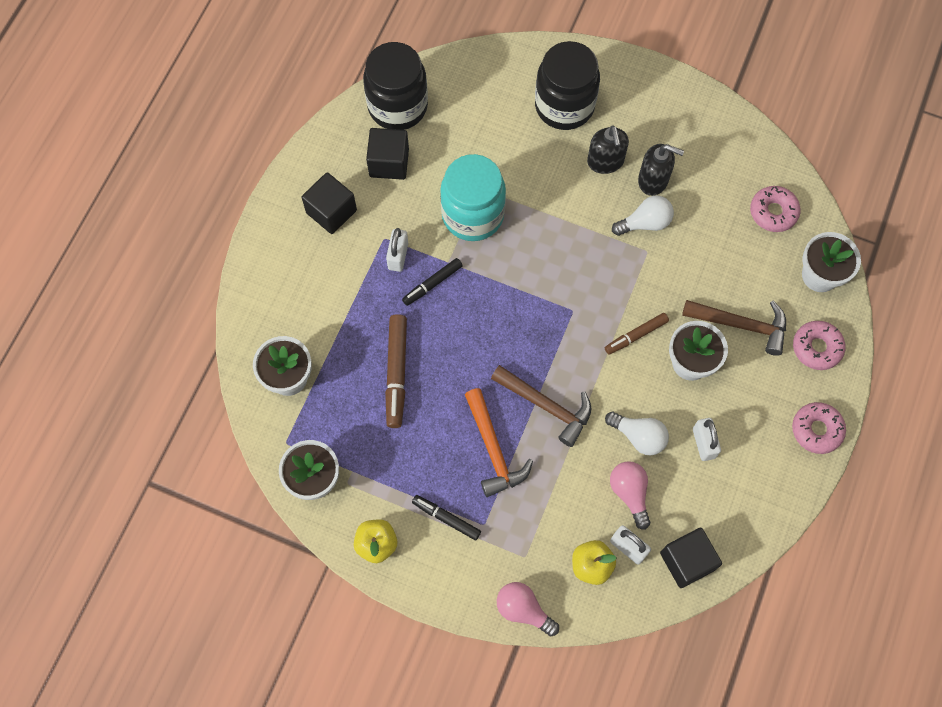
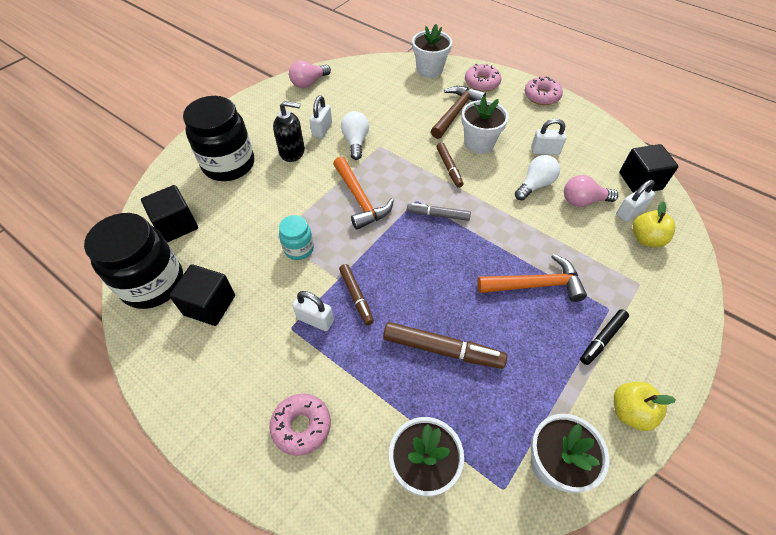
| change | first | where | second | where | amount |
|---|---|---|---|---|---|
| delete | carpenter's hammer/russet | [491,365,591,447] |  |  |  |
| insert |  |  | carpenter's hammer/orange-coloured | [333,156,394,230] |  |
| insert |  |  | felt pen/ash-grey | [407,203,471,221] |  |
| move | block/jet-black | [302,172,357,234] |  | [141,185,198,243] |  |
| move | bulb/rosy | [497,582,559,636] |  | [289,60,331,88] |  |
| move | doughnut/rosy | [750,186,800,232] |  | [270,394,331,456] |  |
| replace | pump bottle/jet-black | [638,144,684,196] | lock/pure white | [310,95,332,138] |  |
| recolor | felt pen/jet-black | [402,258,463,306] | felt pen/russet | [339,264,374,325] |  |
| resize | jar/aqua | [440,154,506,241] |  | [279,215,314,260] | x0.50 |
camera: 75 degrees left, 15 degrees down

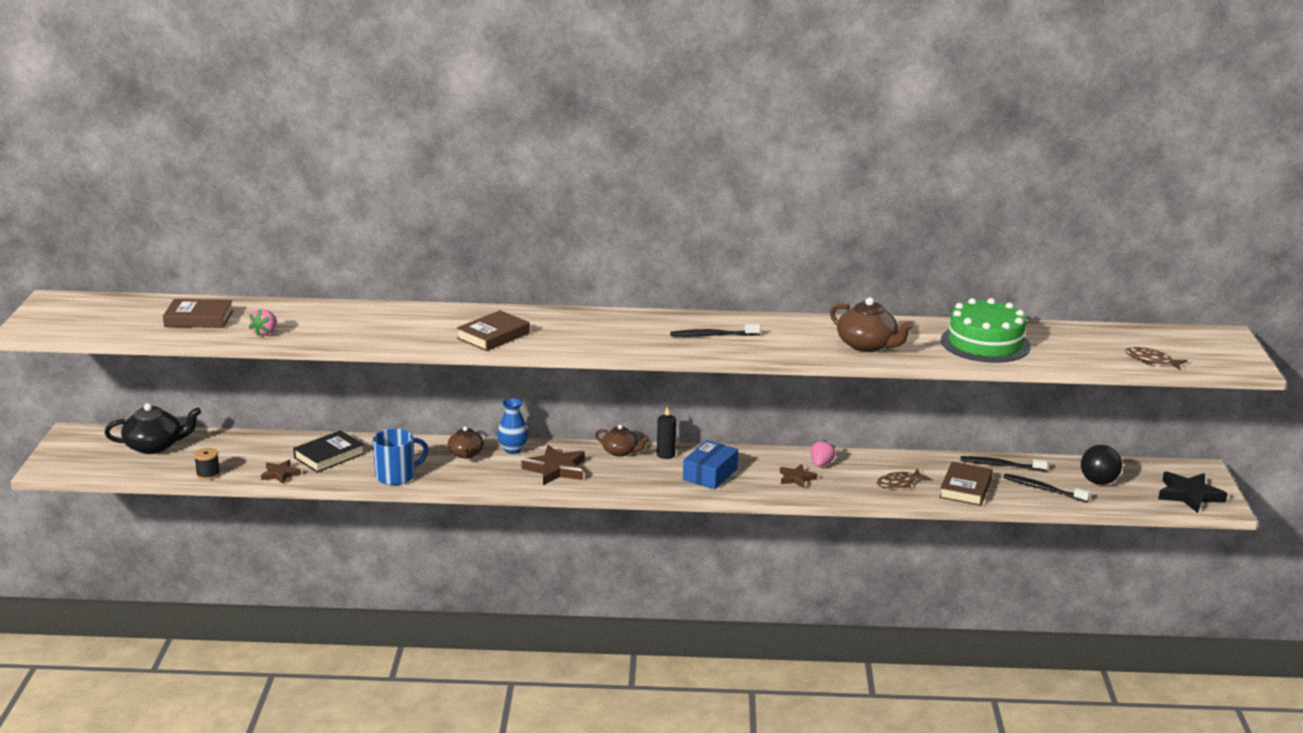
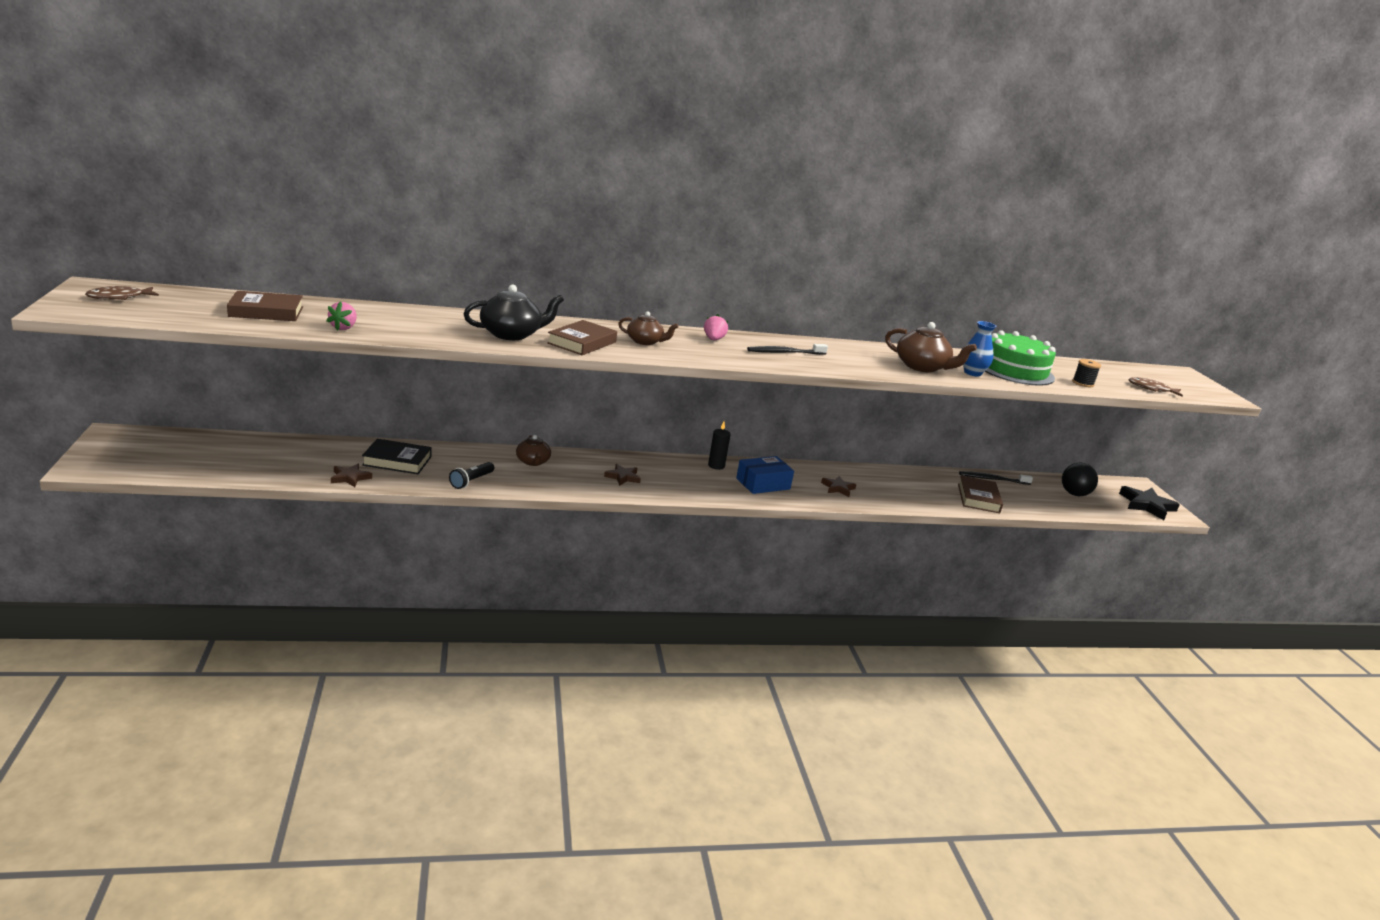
| change | first | where | second | where | amount |
|---|---|---|---|---|---|
| delete | toothbrush/jet-black | [1003,474,1090,502] |  |  |  |
| move | tea pot/jet-black | [105,403,201,454] |  | [464,285,564,340] |  |
| move | spool/jet-black | [194,448,220,480] |  | [1072,359,1101,387] |  |
| move | tall vase/royal blue | [497,398,529,454] |  | [963,321,997,376] |  |
| move | tea pot/russet | [595,425,649,457] |  | [618,311,679,345] |  |
| move | berry/rosy | [811,439,836,467] |  | [704,314,728,340] |  |
| move | fish figure/russet | [876,469,930,488] |  | [85,286,159,300] |  |
| replace | mug/royal blue | [373,429,429,485] | torch/jet-black | [449,462,494,489] |  |
| rotate | book/jet-black | [293,430,364,473] |  | [362,439,432,474] | 60 degrees clockwise |
| rotate | box/royal blue | [683,440,738,489] |  | [736,456,794,494] | 45 degrees clockwise |
| resize | star/russet | [521,445,585,485] |  | [604,464,641,486] | x0.59 |
camera: 15 degrees left, 0 degrees up

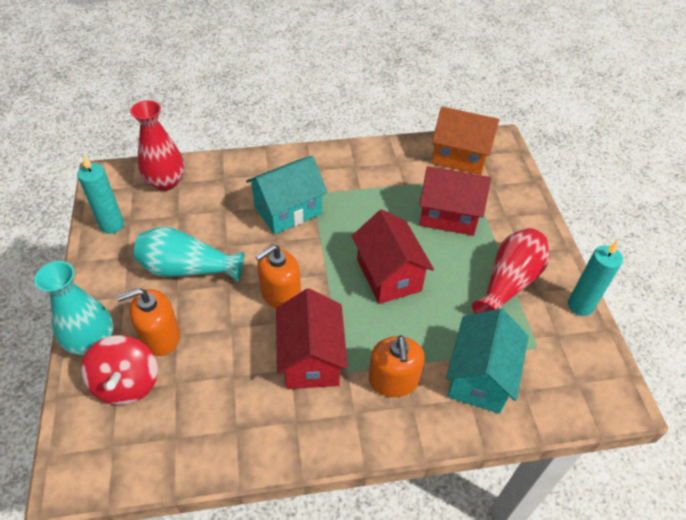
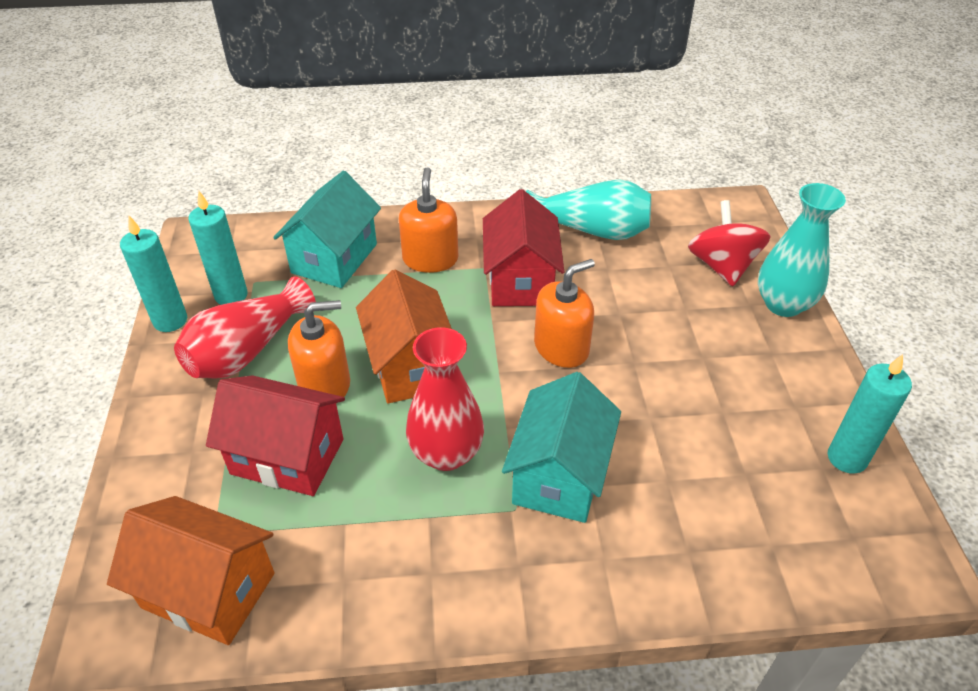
| change | first | where | second | where | amount |
|---|---|---|---|---|---|
| insert |  |  | wax candle/aqua | [188,191,248,305] |  |
| move | pump bottle/orange-coloured | [117,288,180,356] |  | [288,300,350,404] |  |
| move | tall vase/scarlet | [130,100,184,191] |  | [406,327,484,471] |  |
| move | tall vase/aqua | [134,227,244,282] |  | [526,179,651,240] |  |
| recolor | house/scarlet | [352,209,434,304] | house/orange-coloured | [356,270,452,404] |  |
| rotate | house/aqua | [246,156,328,234] |  | [502,372,621,523] | 45 degrees counterclockwise |
camera: 175 degrees left, 5 degrees down

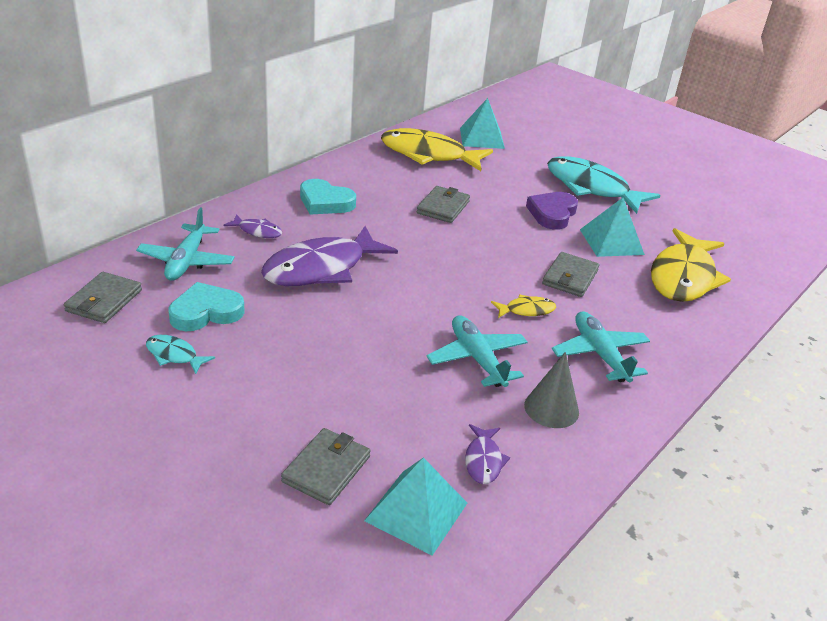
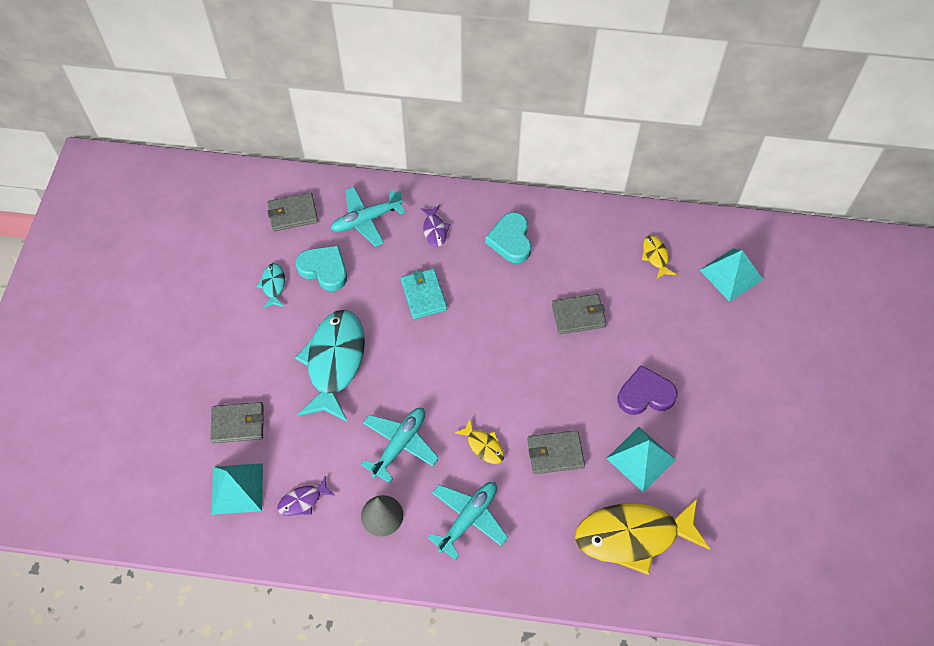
| change | first | where | second | where | amount |
|---|---|---|---|---|---|
| move | fish figure/aqua | [547,157,661,214] |  | [295,310,365,421] |  |
| replace | fish figure/purple | [261,226,398,286] | wallet/aqua | [401,269,447,319] |  |
| resize | fish figure/golden | [381,128,493,171] |  | [642,235,676,279] | x0.44 |
camera: 60 degrees right, 25 degrees up

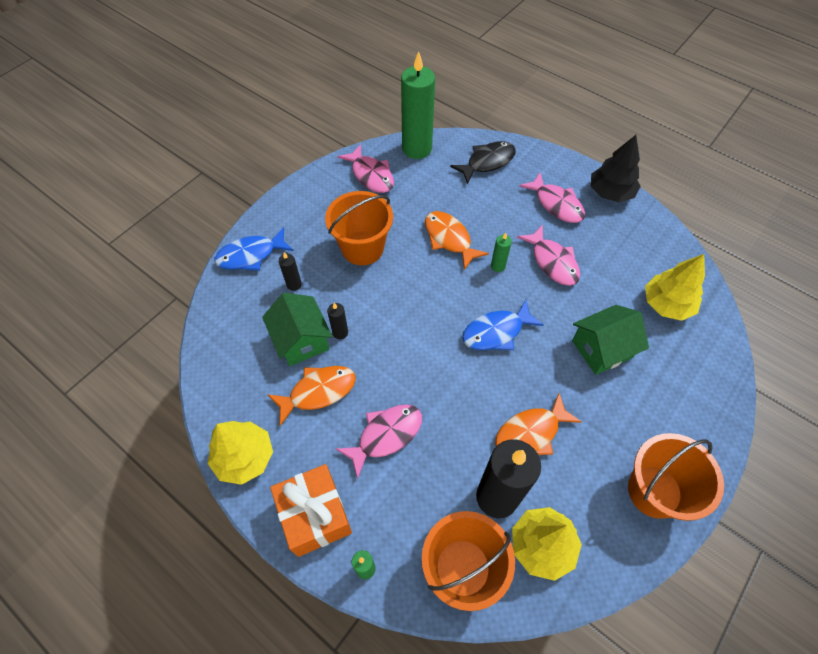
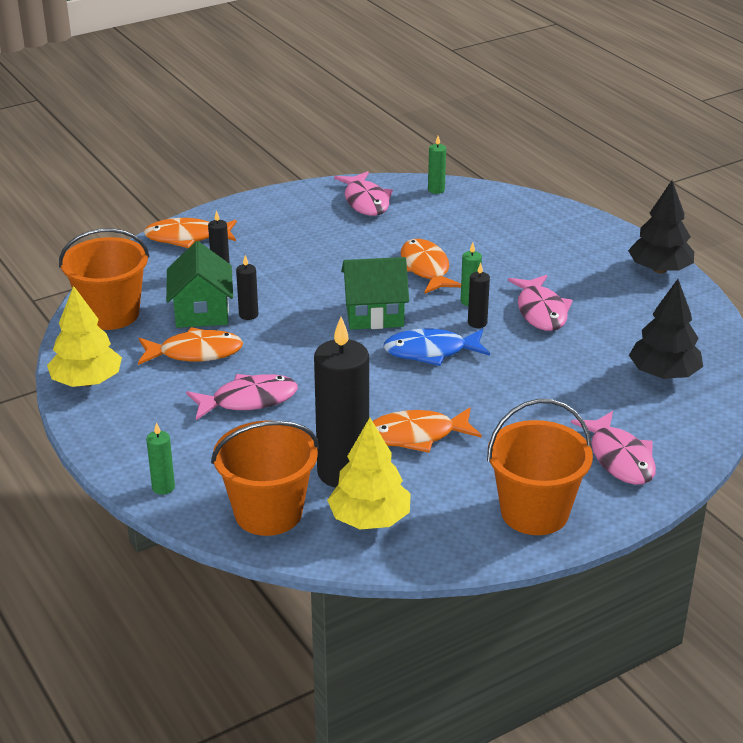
| change | first | where | second | where | amount |
|---|---|---|---|---|---|
| delete | present/orange-coloured | [270,464,352,557] |  |  |  |
| delete | fish figure/jet-black | [450,141,516,184] |  |  |  |
| insert |  |  | wax candle/jet-black | [468,263,490,328] |  |
| move | pail/orange-coloured | [325,191,393,265] |  | [59,228,150,330] |  |
| move | fish figure/rosy | [519,173,585,223] |  | [571,411,656,485] |  |
| move | house/green | [572,305,649,375] |  | [341,257,409,330] |  |
| recolor | fish figure/royal blue | [215,227,294,271] | fish figure/orange-coloured | [144,218,237,248] |  |
| recolor | tree/golden | [645,254,705,321] | tree/jet-black | [629,279,703,379] |  |
| resize | wax candle/green | [401,51,435,159] |  | [428,136,446,194] | x0.43 |
camera: 20 degrees right, 25 degrees down

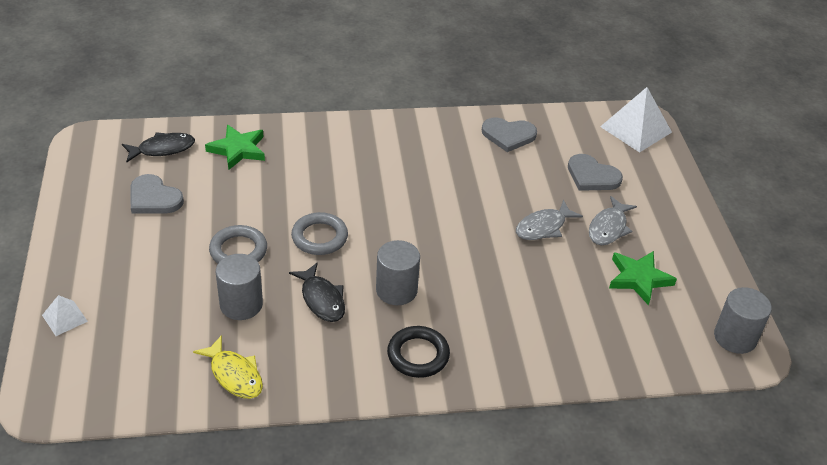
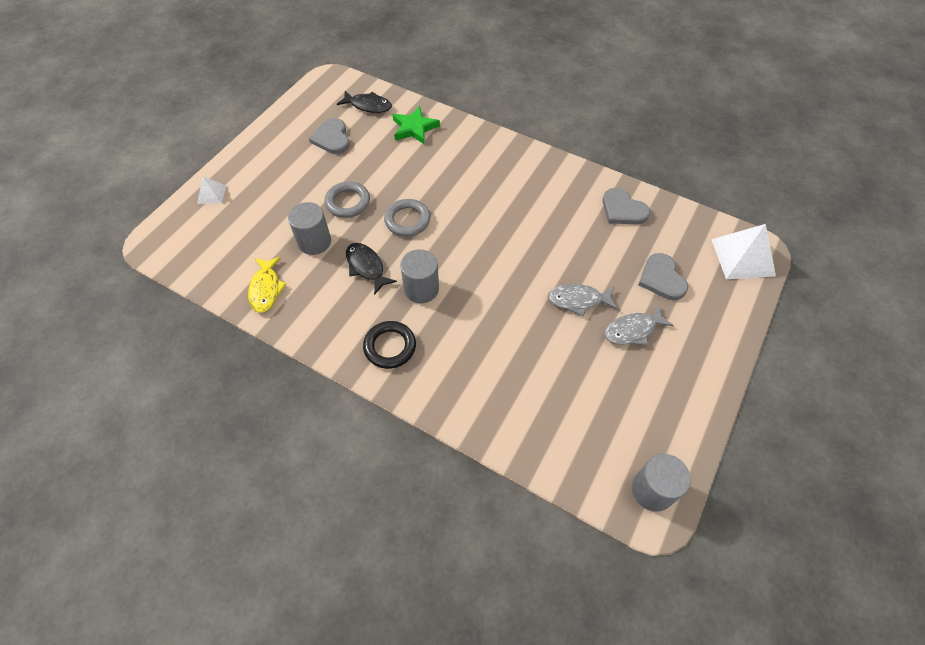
| change | first | where | second | where | amount |
|---|---|---|---|---|---|
| delete | star/green | [609,251,677,305] |  |  |  |
| rotate | fish figure/jet-black | [289,262,345,322] |  | [346,243,397,295] | 135 degrees clockwise |
camera: 40 degrees right, 15 degrees up

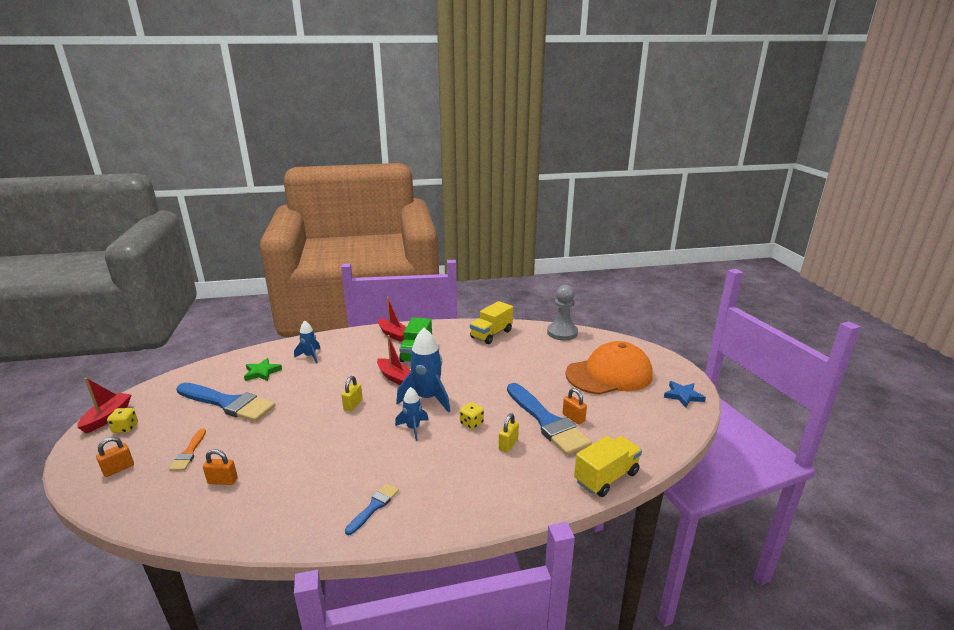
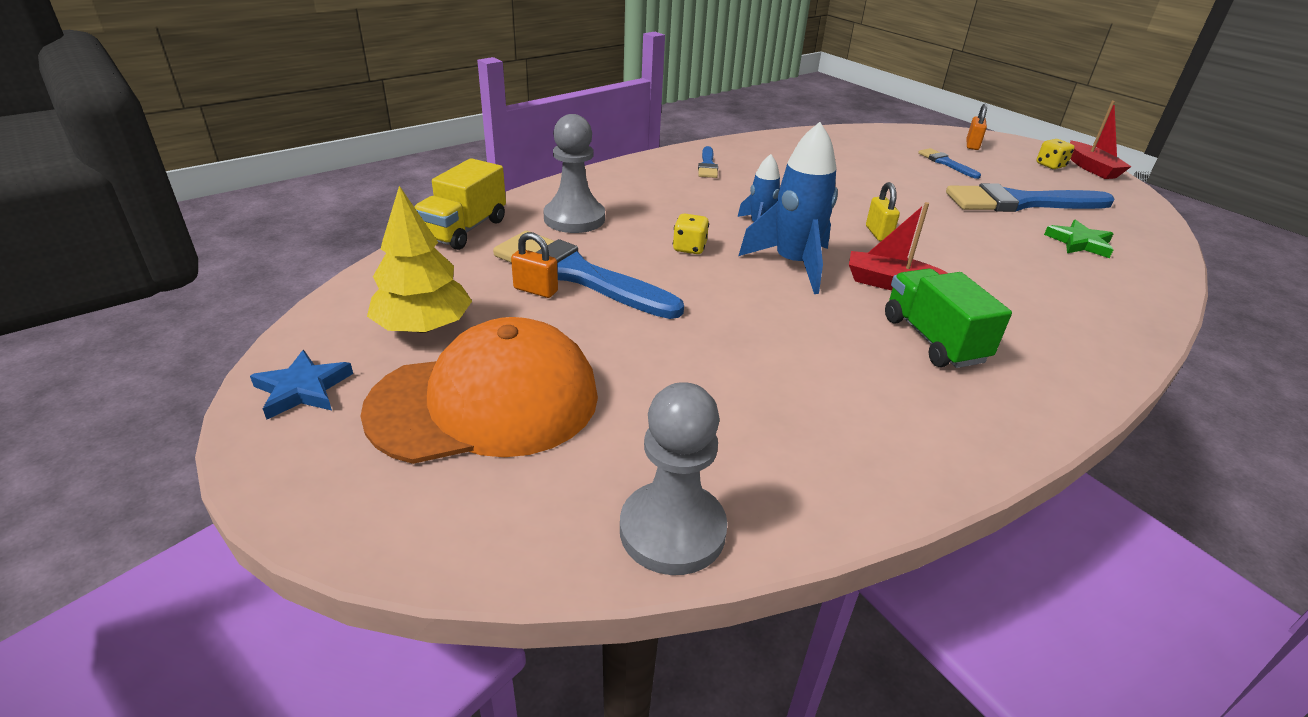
| change | first | where | second | where | amount |
|---|---|---|---|---|---|
| delete | lock/orange-coloured | [203,449,238,485] |  |  |  |
| delete | spaceship/royal blue | [294,321,320,363] |  |  |  |
| delete | sailboat/scarlet | [378,297,406,342] |  |  |  |
| delete | truck/golden | [470,301,513,344] |  |  |  |
| delete | lock/golden | [499,413,519,453] |  |  |  |
| insert |  |  | tree/golden | [367,186,472,333] |  |
| insert |  |  | pawn/ash-grey | [544,114,605,233] |  |
| recolor | paint brush/orange-coloured | [169,429,206,471] | paint brush/royal blue | [918,148,981,179] |  |
| rotate | peaked cap/orange-coloured | [565,341,653,395] |  | [360,317,598,464] | 150 degrees counterclockwise |
camera: 150 degrees right, 10 degrees up

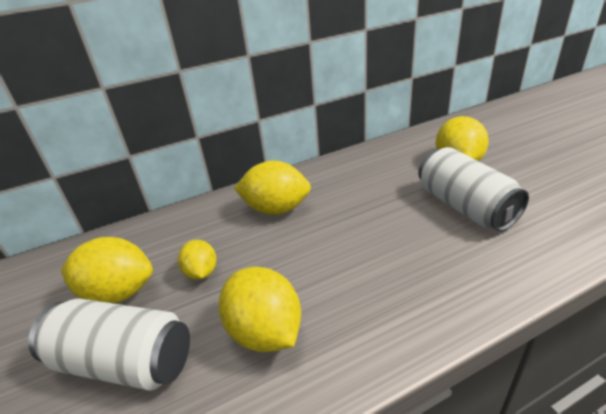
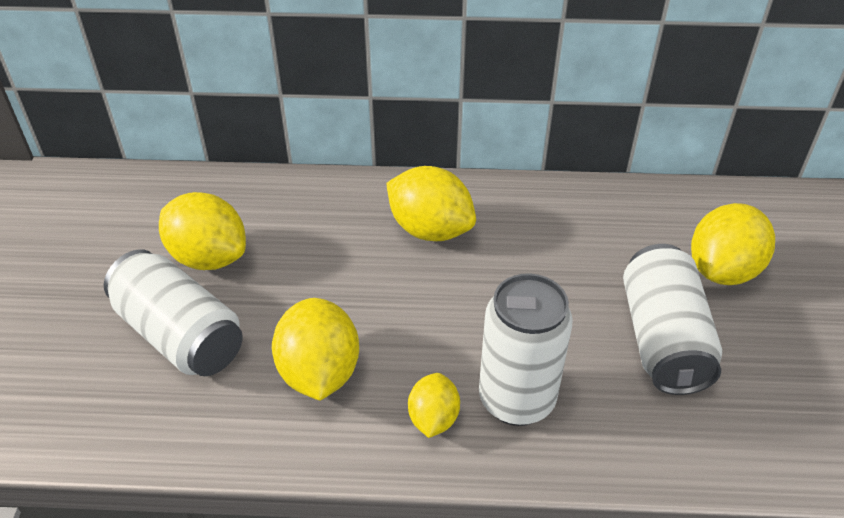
| change | first | where | second | where | amount |
|---|---|---|---|---|---|
| insert |  |  | soda can/pure white | [479,273,573,426] |  |
| move | lemon/golden | [178,240,216,280] |  | [408,373,460,438] |  |
camera: 25 degrees right, 10 degrees up

